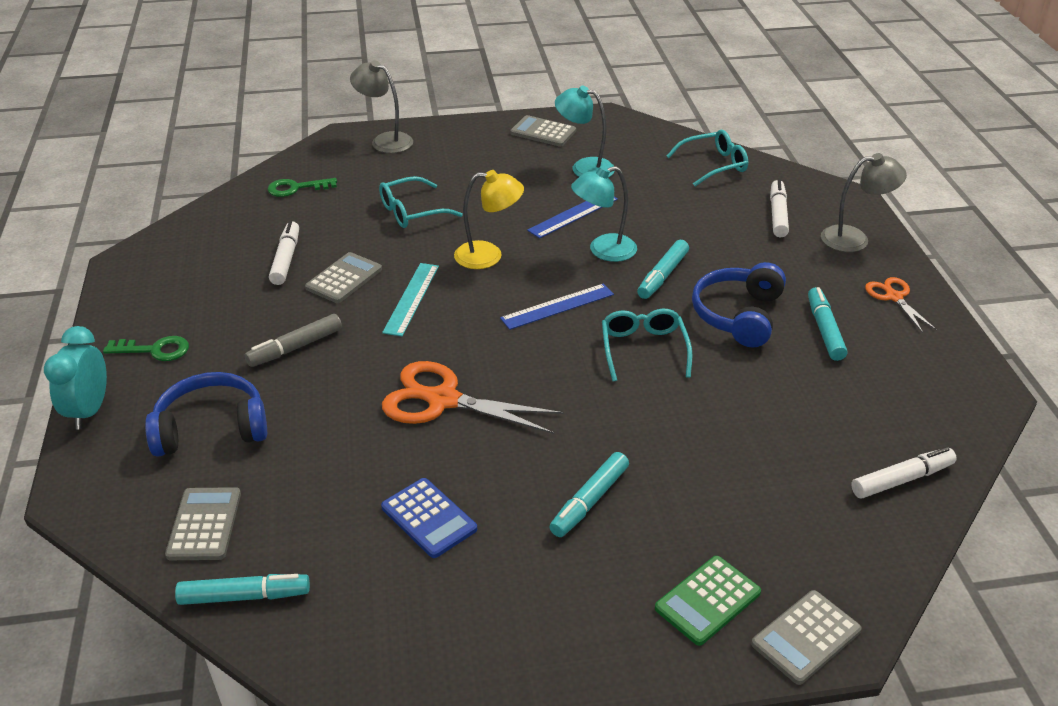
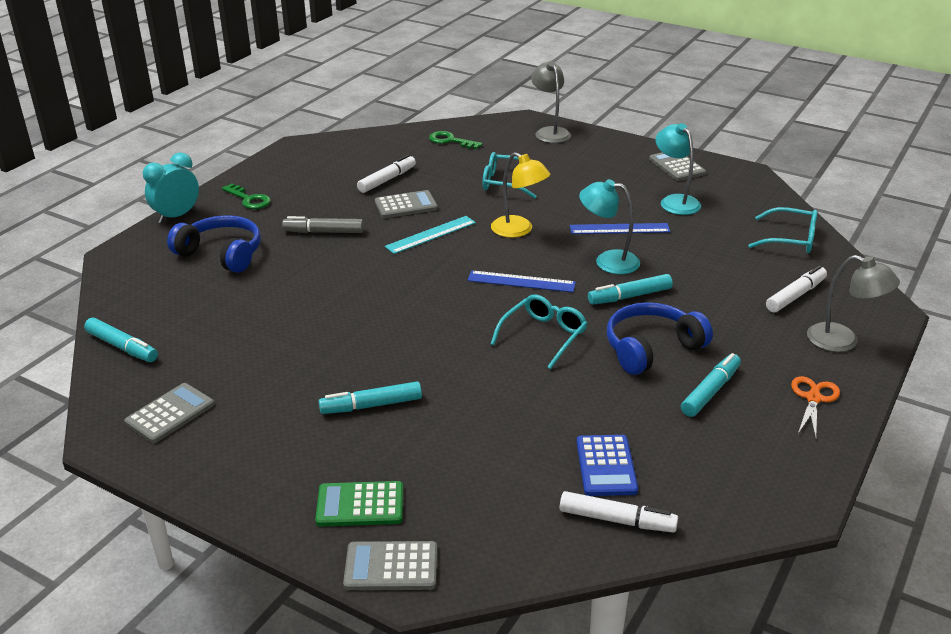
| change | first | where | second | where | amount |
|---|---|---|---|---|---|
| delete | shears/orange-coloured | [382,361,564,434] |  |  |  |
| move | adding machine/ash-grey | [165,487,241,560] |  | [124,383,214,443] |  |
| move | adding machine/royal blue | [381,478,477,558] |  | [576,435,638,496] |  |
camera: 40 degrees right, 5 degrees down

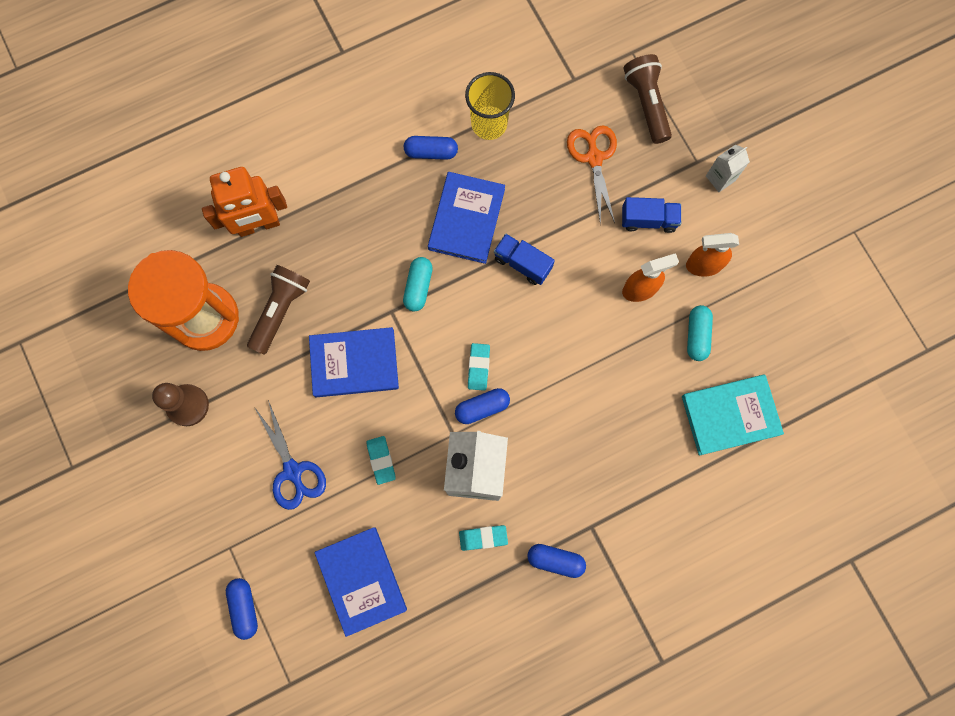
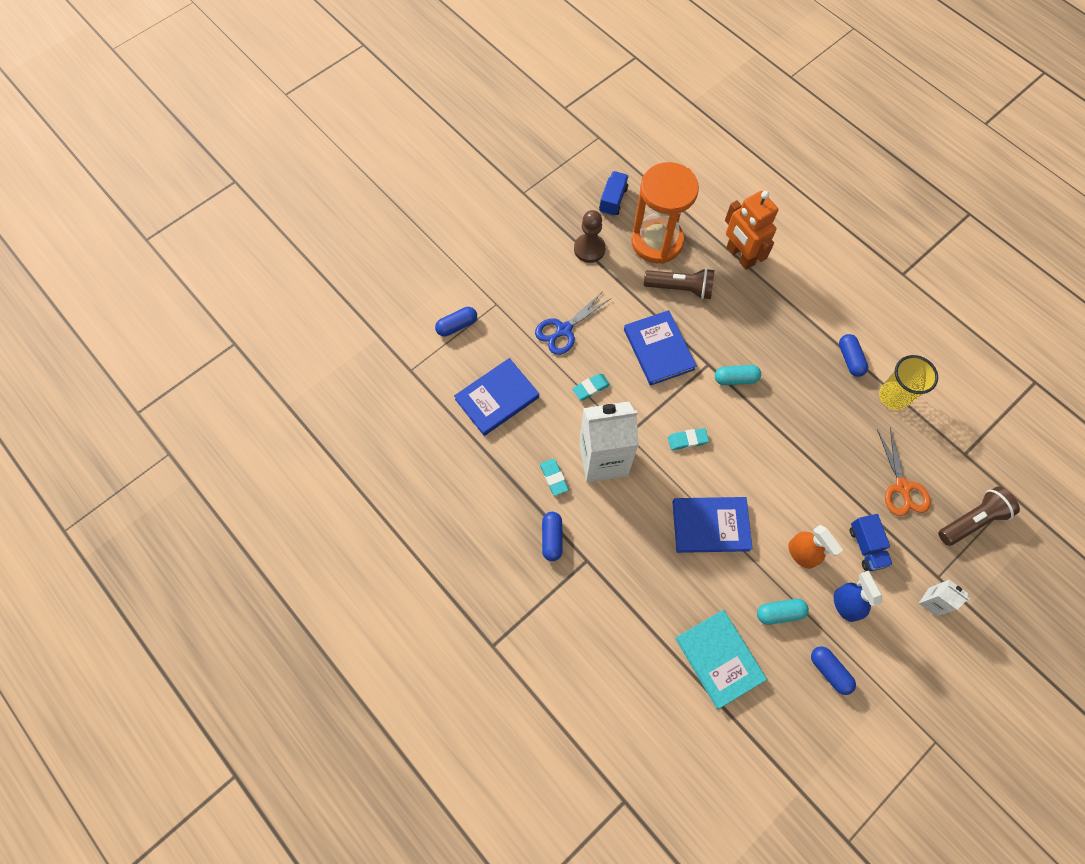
| change | first | where | second | where | amount |
|---|---|---|---|---|---|
| move | book/royal blue | [428,172,505,264] |  | [673,497,752,553] |  |
| move | capsule/royal blue | [455,388,510,424] |  | [811,646,856,695] |  |
| move | truck/royal blue | [494,234,555,285] |  | [599,171,628,216] |  |
| recolor | spray bottle/orange-coloured | [686,233,739,277] | spray bottle/royal blue | [834,571,882,622] |  |
| rotate | shears/orange-coloured | [567,125,617,225] |  | [877,427,931,516] | 105 degrees clockwise |
camera: 75 degrees right, 10 degrees down

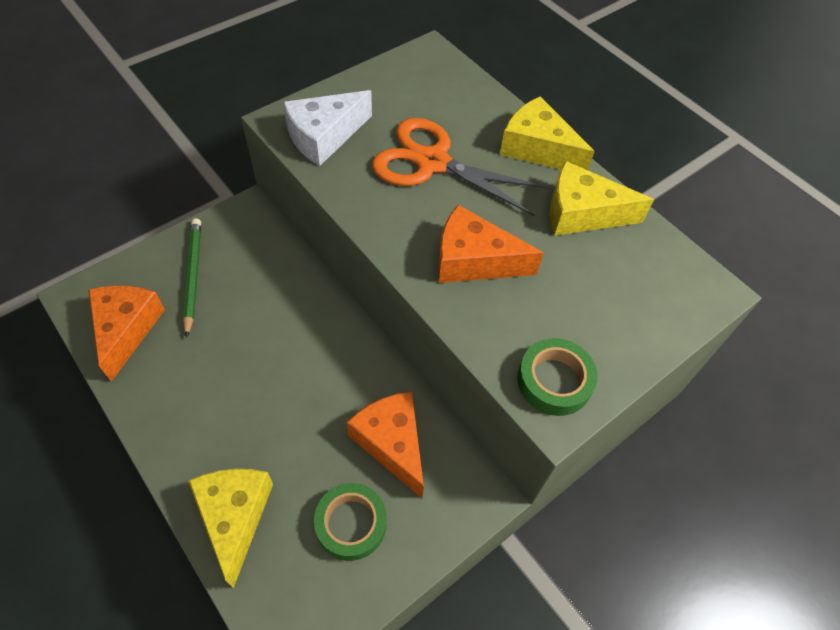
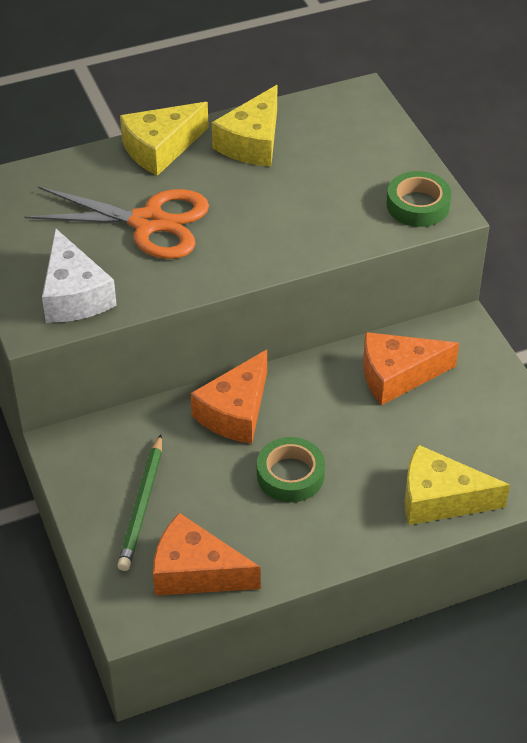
| change | first | where | second | where | amount |
|---|---|---|---|---|---|
| move | roll of tape/green | [314,483,387,561] |  | [257,437,325,502] |  |
| move | cheese wedge/orange-coloured | [438,205,544,283] |  | [191,350,267,444] |  |
| rotate | pencil/green | [182,218,201,338] |  | [117,434,162,571] | 90 degrees counterclockwise |
| rotate | shears/orange-coloured | [372,118,550,216] |  | [24,186,209,259] | 120 degrees counterclockwise |
camera: 70 degrees left, 10 degrees down

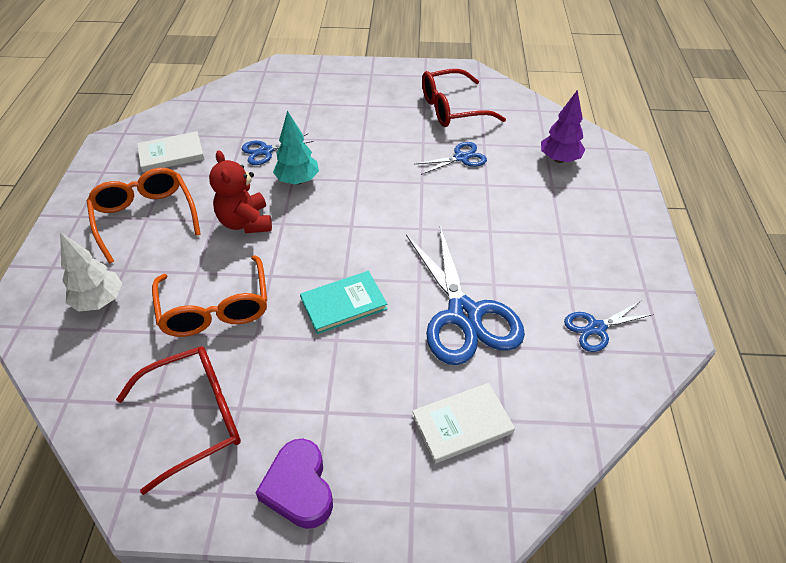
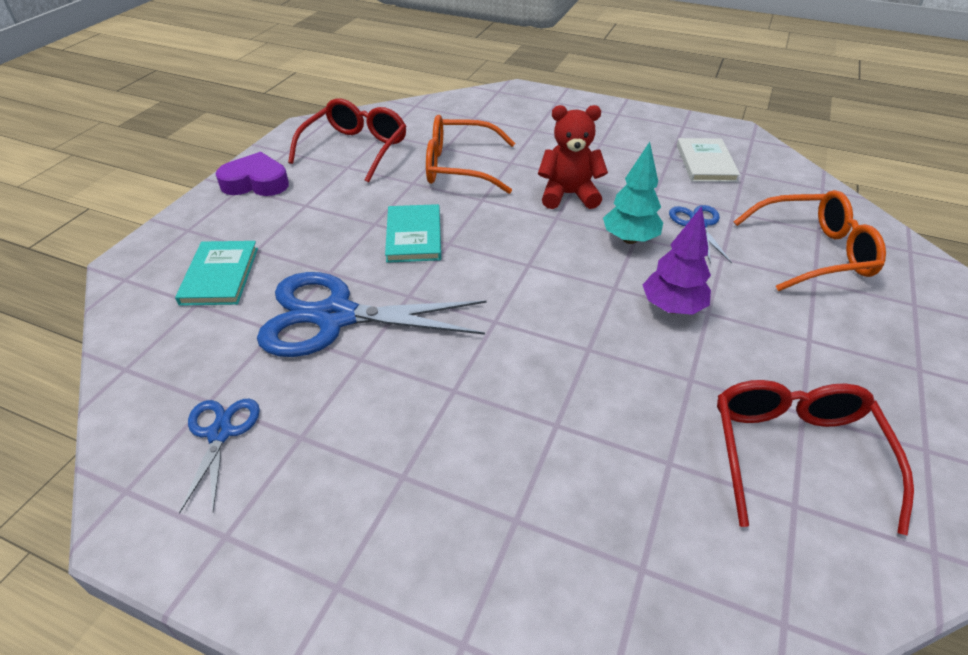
| change | first | where | second | where | amount |
|---|---|---|---|---|---|
| delete | tree/pure white | [60,232,122,312] |  |  |  |
| delete | shears/royal blue | [415,142,487,175] |  |  |  |
| move | eyeglasses/orange-coloured | [87,168,201,264] |  | [734,190,886,291] |  |
| move | tree/purple | [541,90,585,163] |  | [643,206,711,315] |  |
| recolor | book/pure white | [412,383,515,464] | book/aqua | [175,241,258,306] |  |
| rotate | eyeglasses/scarlet | [116,346,241,495] |  | [288,98,407,183] | 150 degrees counterclockwise |
camera: 110 degrees right, 5 degrees down

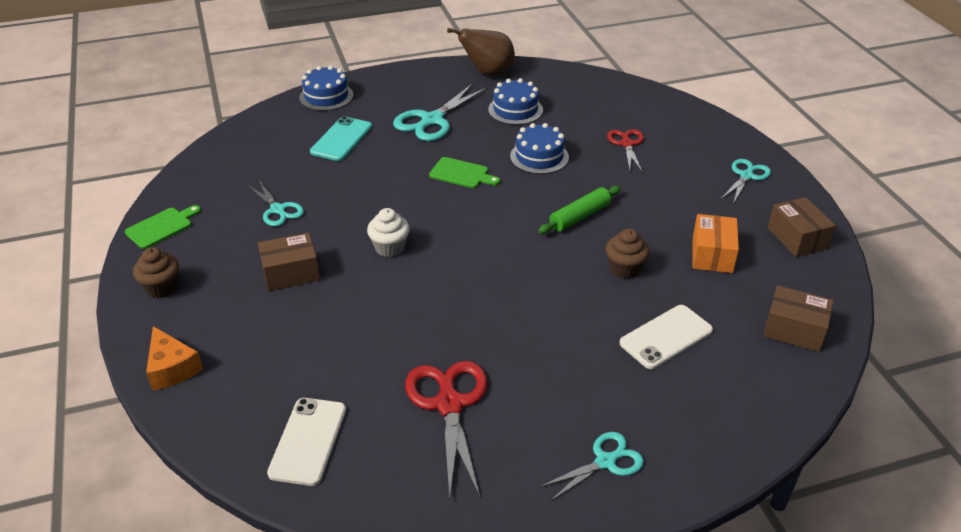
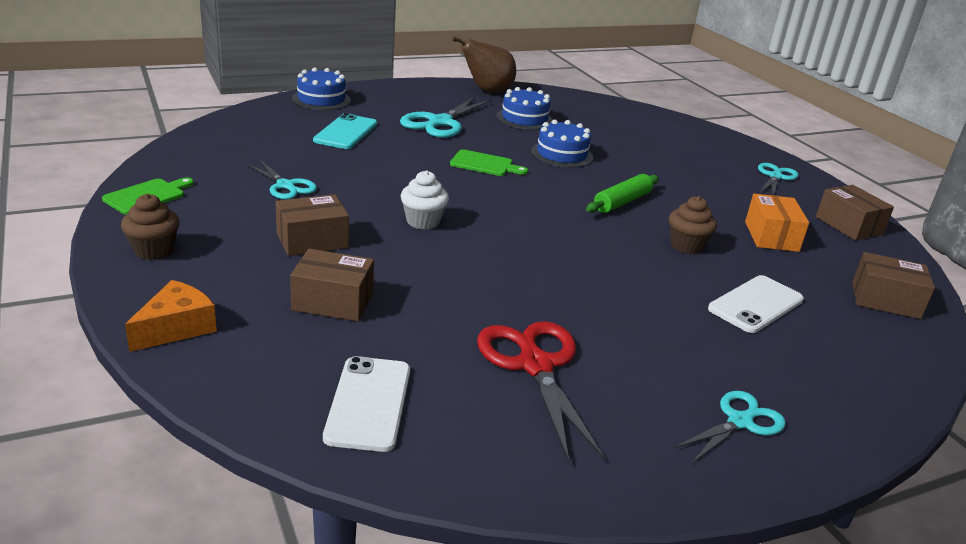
| change | first | where | second | where | amount |
|---|---|---|---|---|---|
| delete | shears/scarlet | [607,129,644,173] |  |  |  |
| insert |  |  | box/russet | [290,249,374,321] |  |
| rotate | cheese wedge/orange-coloured | [146,326,203,390] |  | [125,280,217,352] | 105 degrees counterclockwise |
camera: 10 degrees left, 10 degrees down

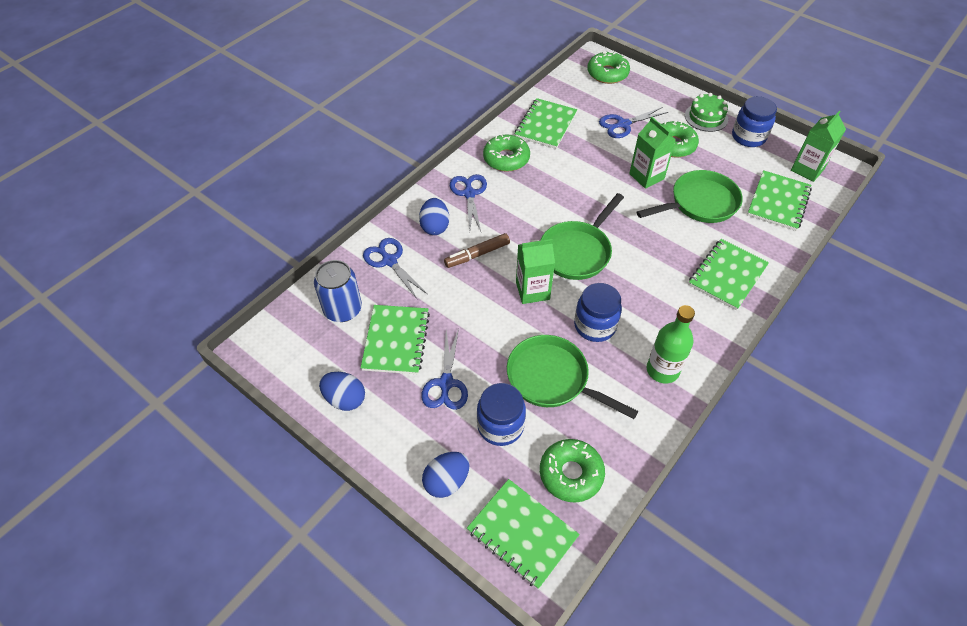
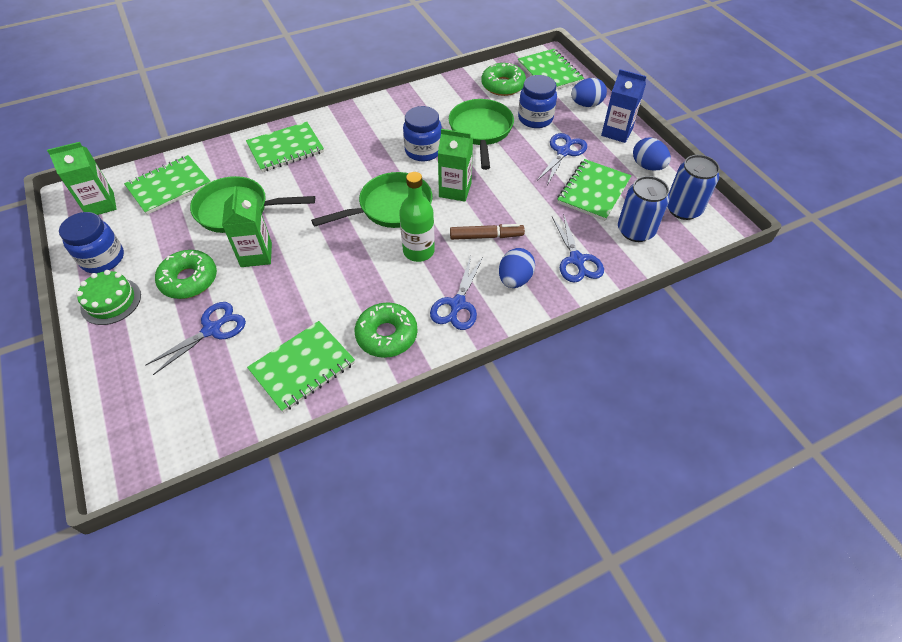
| change | first | where | second | where | amount |
|---|---|---|---|---|---|
| delete | doughnut/green | [587,52,630,84] |  |  |  |
| insert |  |  | juice carton/royal blue | [601,69,647,143] |  |
| insert |  |  | soda can/royal blue | [667,155,720,220] |  |
| move | bottle/green | [647,305,695,383] |  | [399,172,435,262] |  |
| rotate | pan/green | [507,335,638,419] |  | [449,99,514,170] | 150 degrees counterclockwise |
| rotate | shears/royal blue | [599,107,668,138] |  | [146,302,246,375] | 45 degrees counterclockwise |
camera: 155 degrees left, 0 degrees up

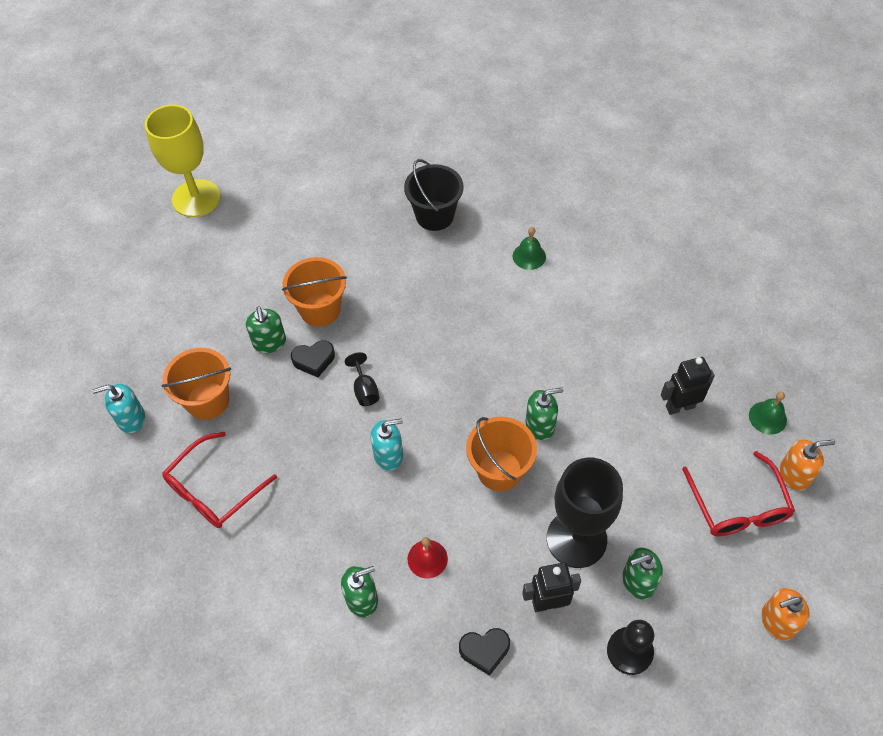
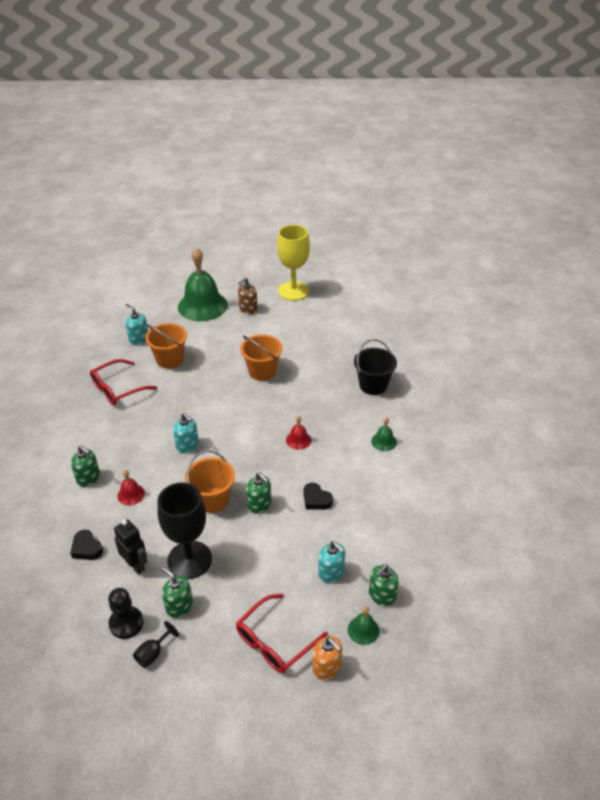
| change | first | where | second | where | amount |
|---|---|---|---|---|---|
| delete | pump bottle/orange-coloured | [762,588,809,641] |  |  |  |
| insert |  |  | school bell/green | [178,248,228,321] |  |
| insert |  |  | pump bottle/russet | [238,278,258,314] |  |
| insert |  |  | school bell/scarlet | [286,416,311,450] |  |
| move | pump bottle/green | [246,306,286,353] |  | [369,564,399,606] |  |
| move | heart shape/jet-black | [291,340,335,377] |  | [304,483,333,510] |  |
| move | goblet/jet-black | [345,352,380,406] |  | [133,621,179,668] |  |
| replace | toy robot/jet-black | [661,357,715,415] | pump bottle/aqua | [318,541,345,583] |  |
| rotate | eyeglasses/scarlet | [163,432,277,528] |  | [90,359,157,405] | 45 degrees counterclockwise |
camera: 55 degrees right, 15 degrees down

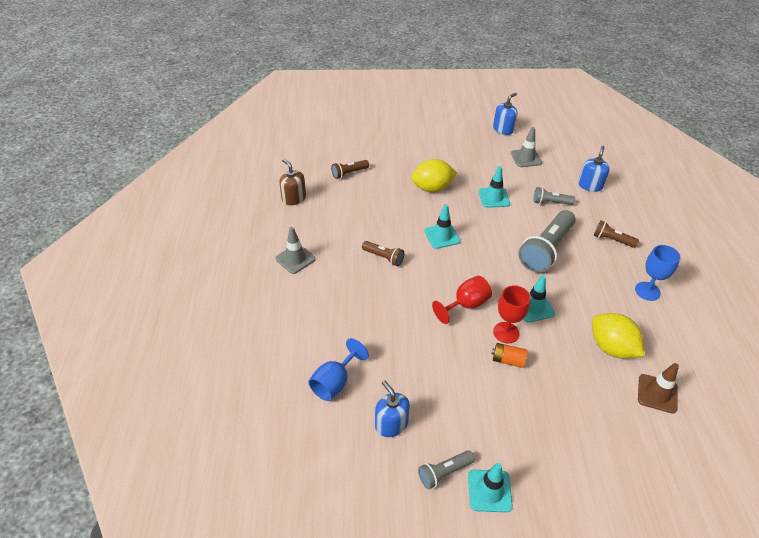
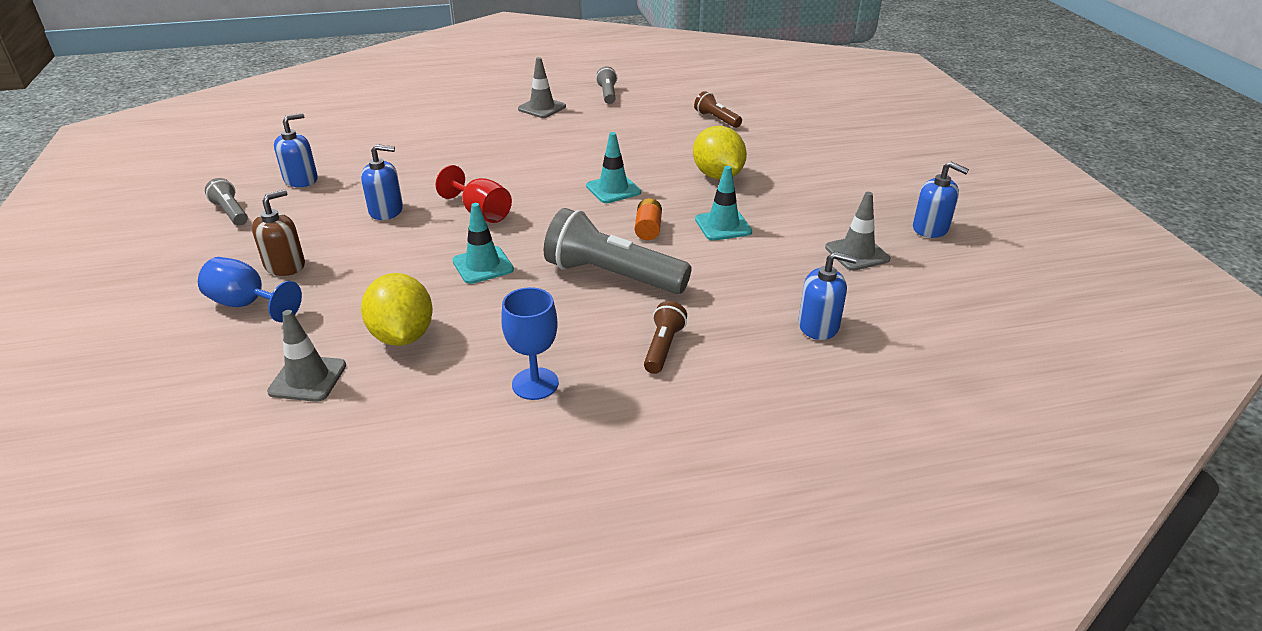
| change | first | where | second | where | amount |
|---|---|---|---|---|---|
| delete | torch/russet | [362,241,404,266] |  |  |  |
| delete | traffic cone/aqua | [468,463,513,512] |  |  |  |
| delete | goblet/scarlet | [493,286,531,343] |  |  |  |
| insert |  |  | pump bottle/royal blue | [361,144,403,220] |  |
| move | pump bottle/russet | [279,159,306,205] |  | [252,190,305,276] |  |
| move | goblet/royal blue | [308,338,369,401] |  | [198,257,302,322] |  |
| move | power cell/orange-coloured | [492,343,528,368] |  | [635,198,662,240] |  |
| move | torch/ash-grey | [533,187,575,205] |  | [596,66,617,104] |  |
| recolor | traffic cone/russet | [638,363,679,413] | traffic cone/ash-grey | [267,310,346,402] |  |
| rotate | lemon/golden | [592,313,644,358] |  | [361,273,433,346] | 60 degrees counterclockwise |
camera: 80 degrees right, 10 degrees down

